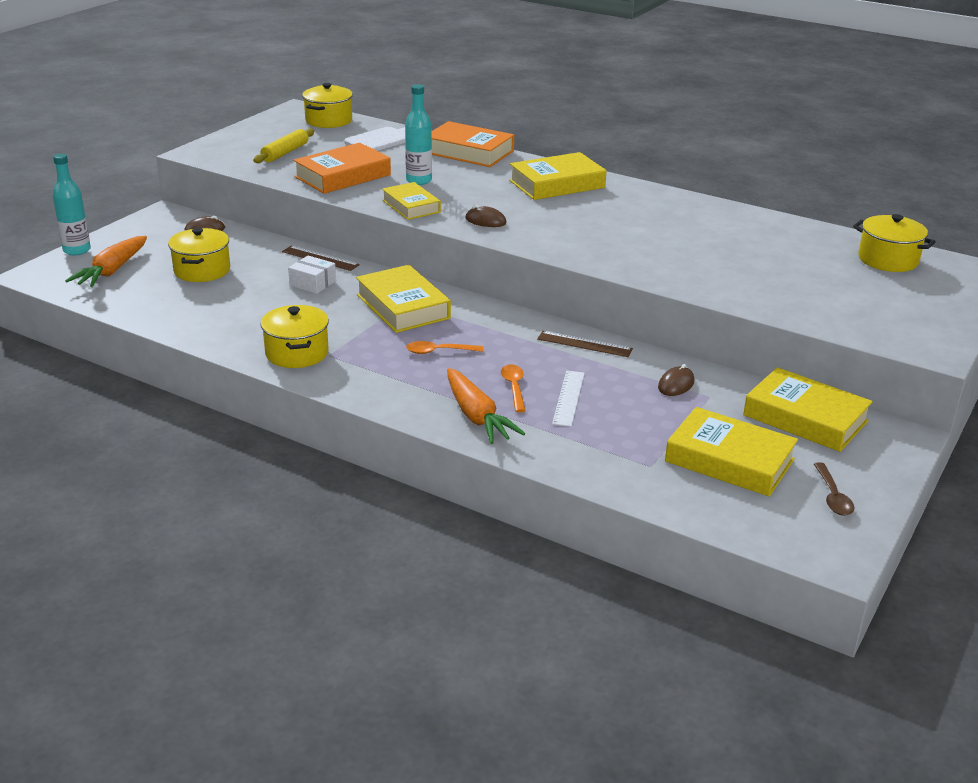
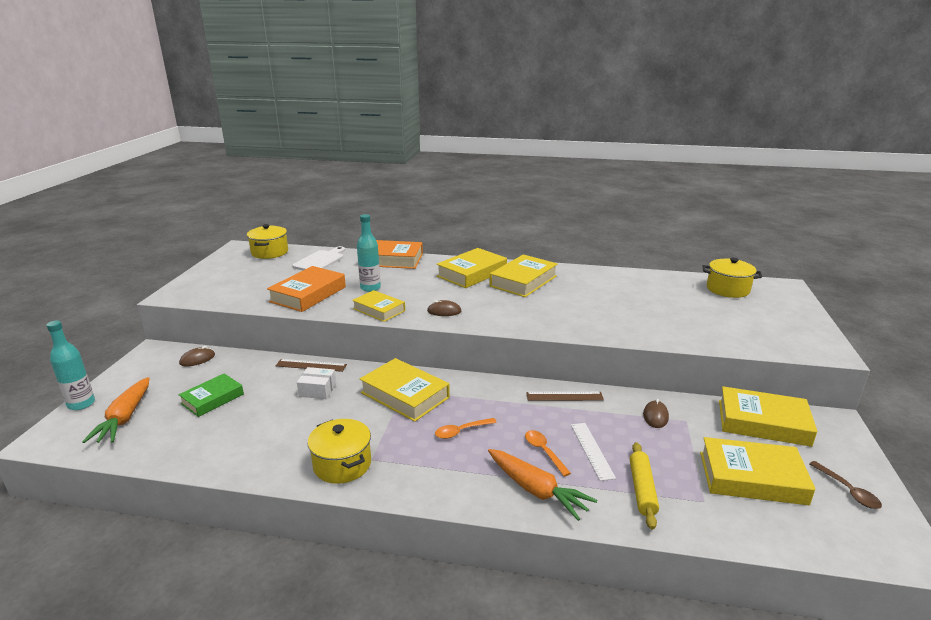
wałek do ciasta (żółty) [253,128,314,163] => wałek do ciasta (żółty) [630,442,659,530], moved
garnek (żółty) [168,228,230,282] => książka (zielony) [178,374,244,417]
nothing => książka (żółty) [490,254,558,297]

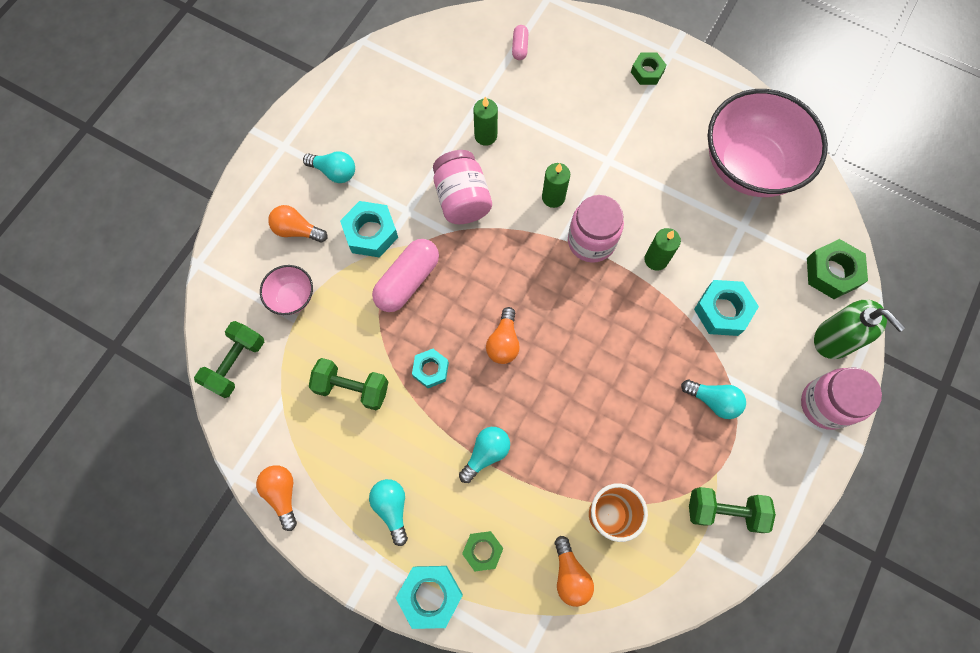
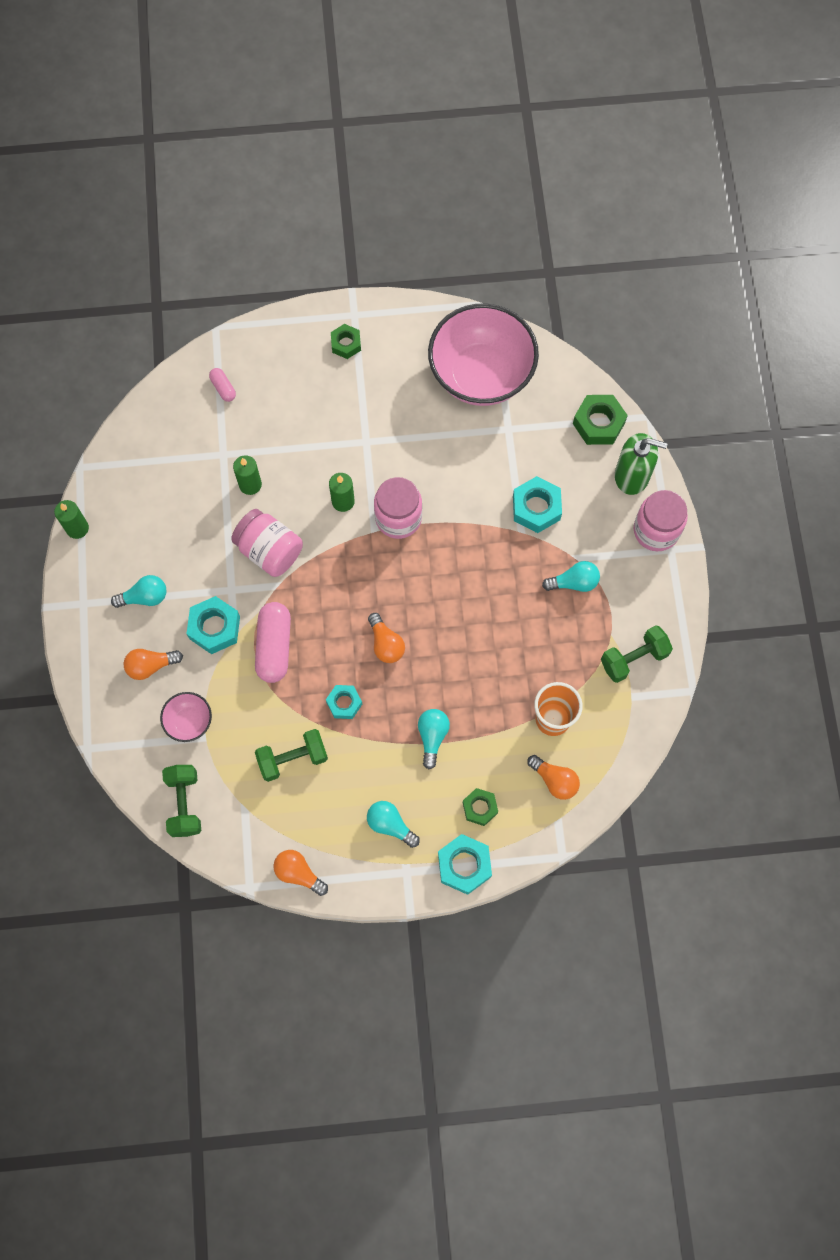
świeca (zielony) [644,228,681,271] => świeca (zielony) [54,500,89,539], moved

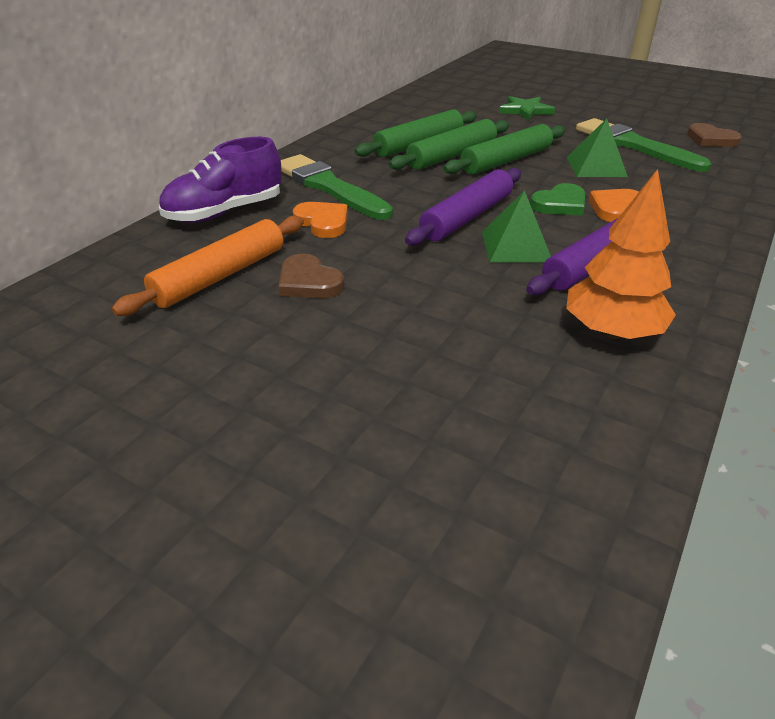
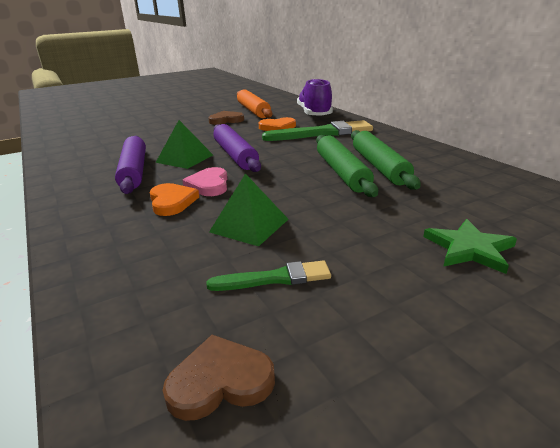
pędzel (zielony) [576,118,711,172] => pędzel (zielony) [206,260,331,291], x0.56
wałek do ciasta (zielony) [443,124,565,175] => nothing
drzewko (pomarańczowy) [566,169,676,339] => nothing
serce (zielony) [530,183,585,216] => serce (różowy) [183,167,227,196]

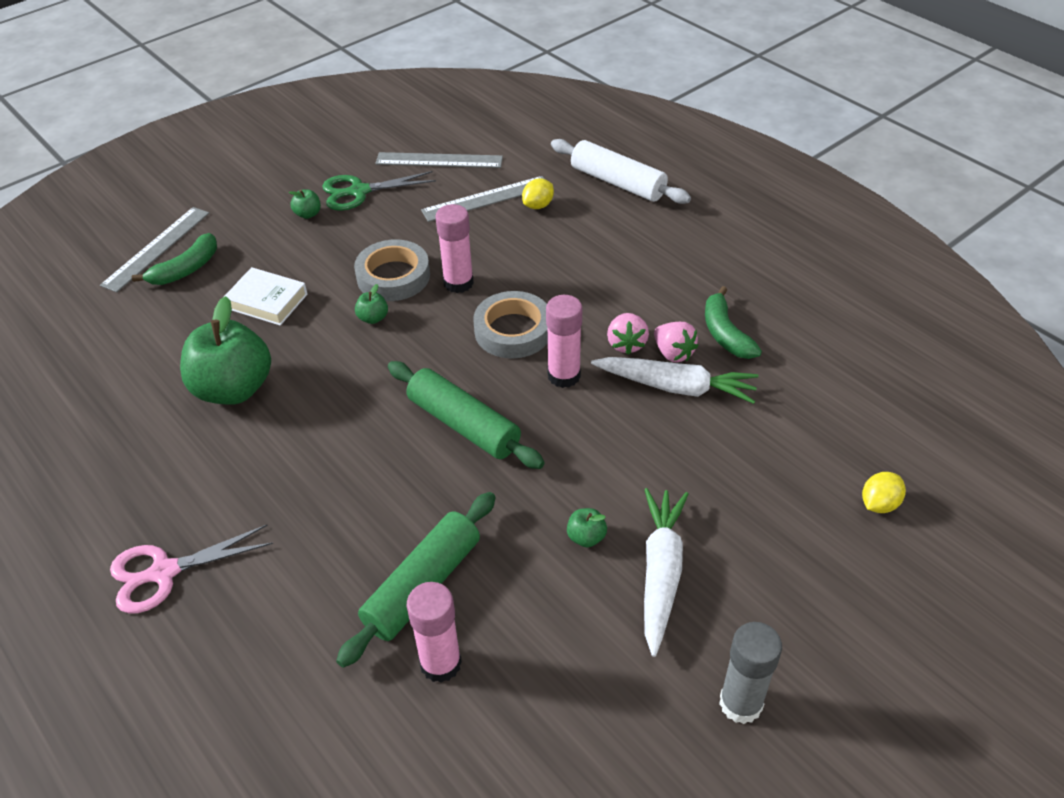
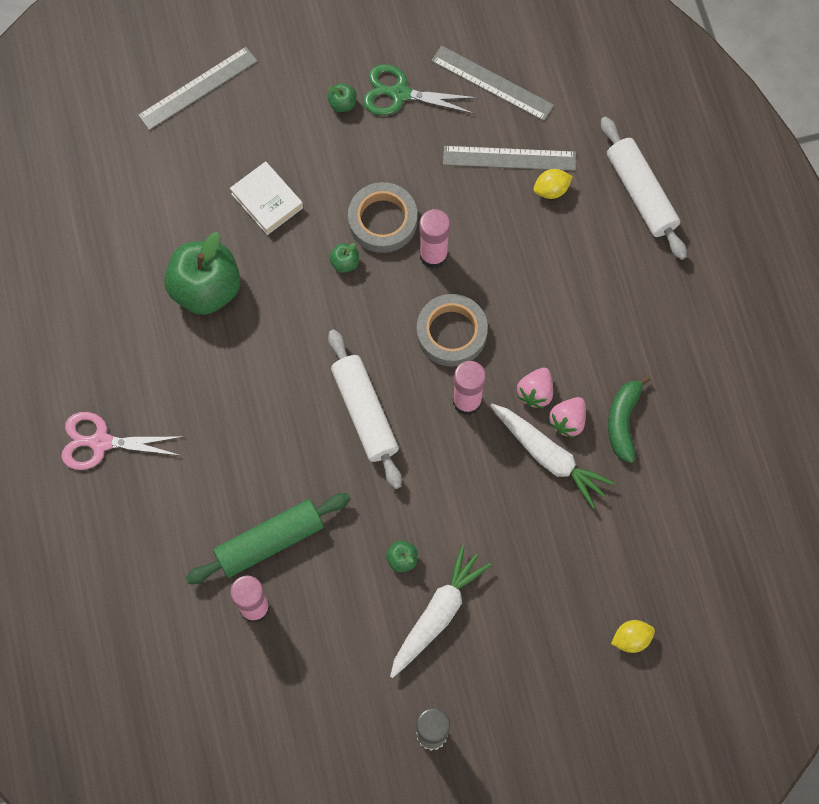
banan (zielony) [132,233,217,285] => nothing
truskawka (różowy) [654,322,698,362] => truskawka (różowy) [549,397,586,438], 45 degrees clockwise
wałek do ciasta (zielony) [388,361,545,469] => wałek do ciasta (biały) [328,329,402,489]

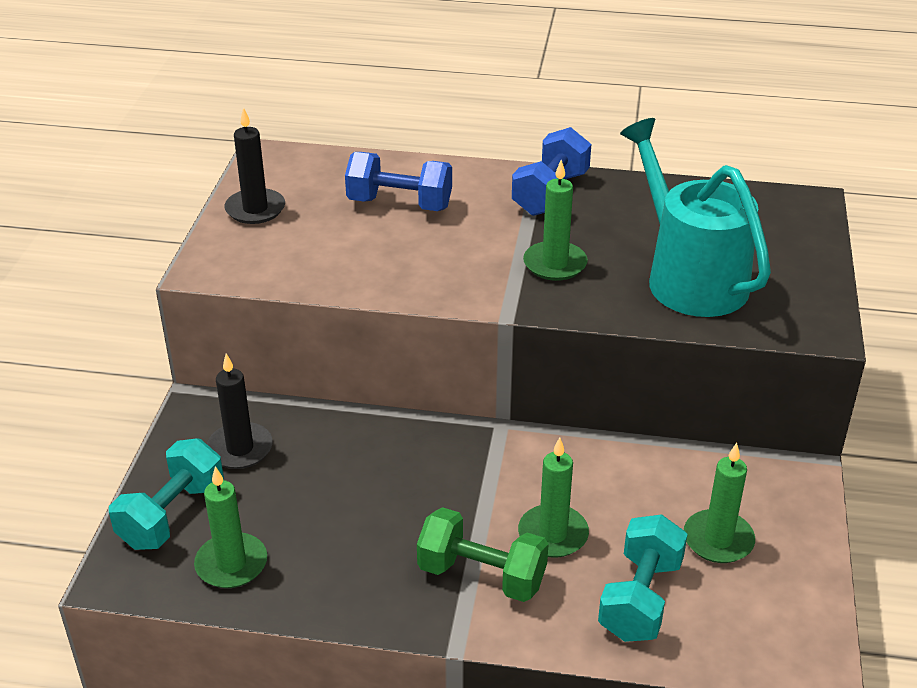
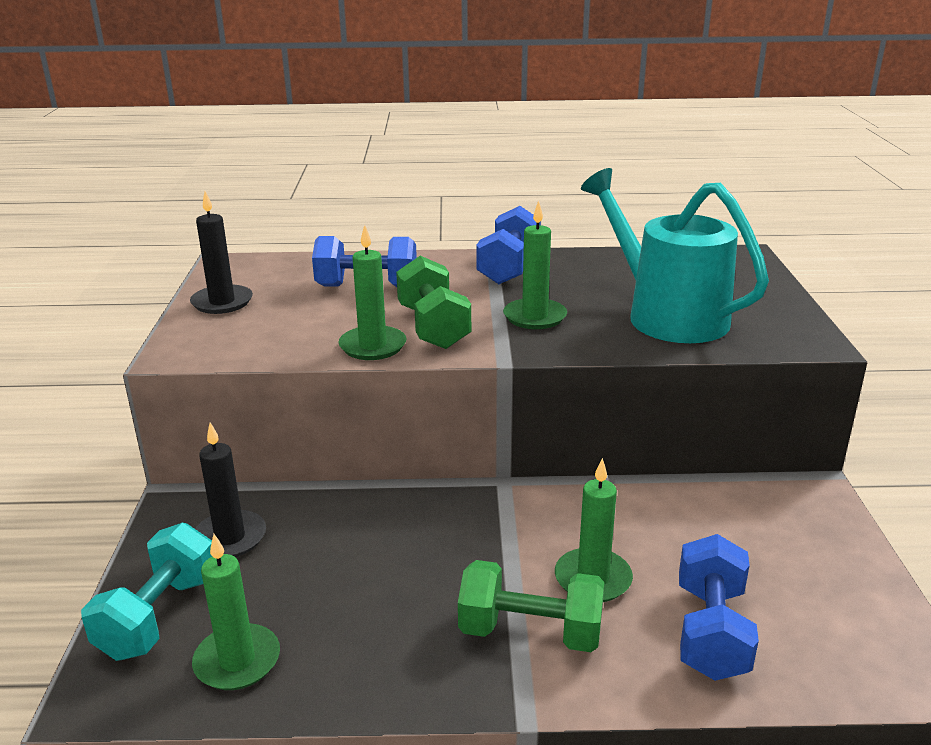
świeca (zielony) [684,443,755,563] => świeca (zielony) [339,225,407,360], moved
hantel (turkusowy) [598,514,688,642] => hantel (niebieski) [679,534,759,681]
nothing => hantel (zielony) [396,256,471,349]

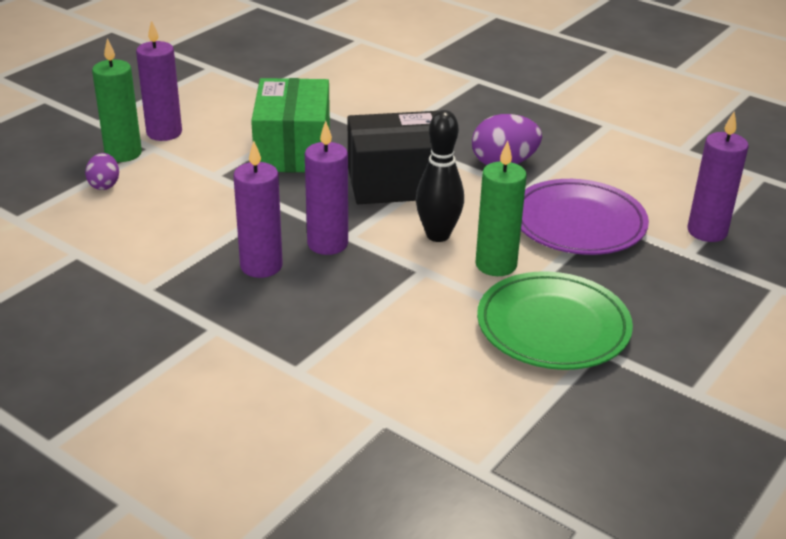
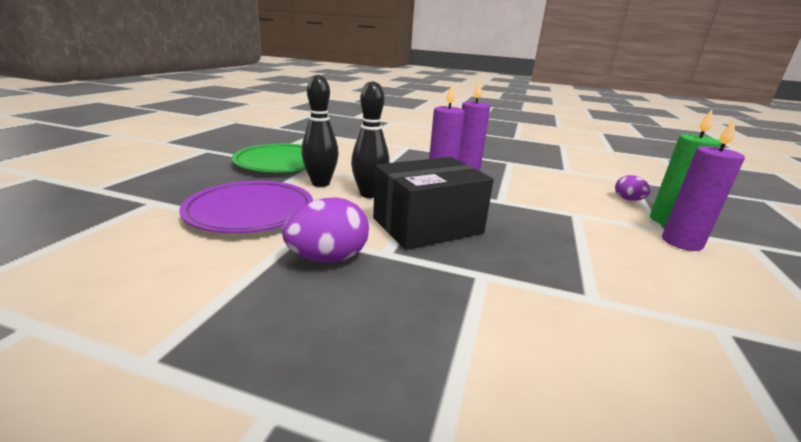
pudełko (zielony) [251,78,330,173] => nothing
świeca (fioletowy) [687,111,749,242] => nothing
świeca (zielony) [475,140,527,276] => kręgiel (czarny) [301,75,339,187]

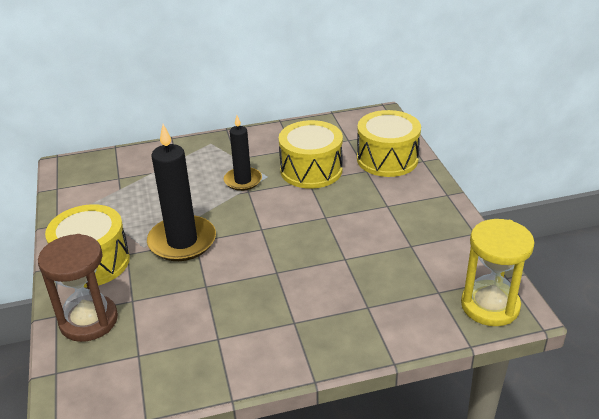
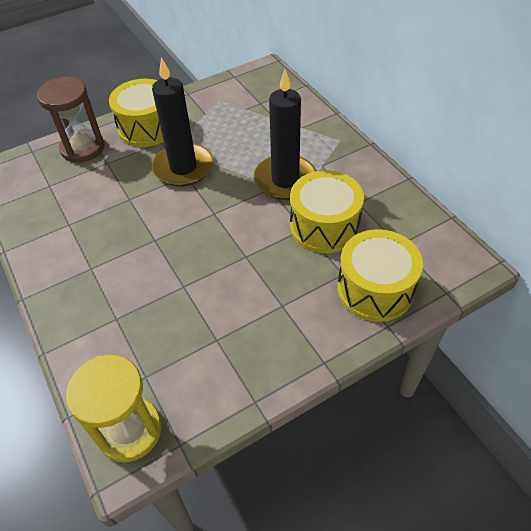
świeca (czarny) [224,115,262,191] => świeca (czarny) [254,69,316,200], x1.62

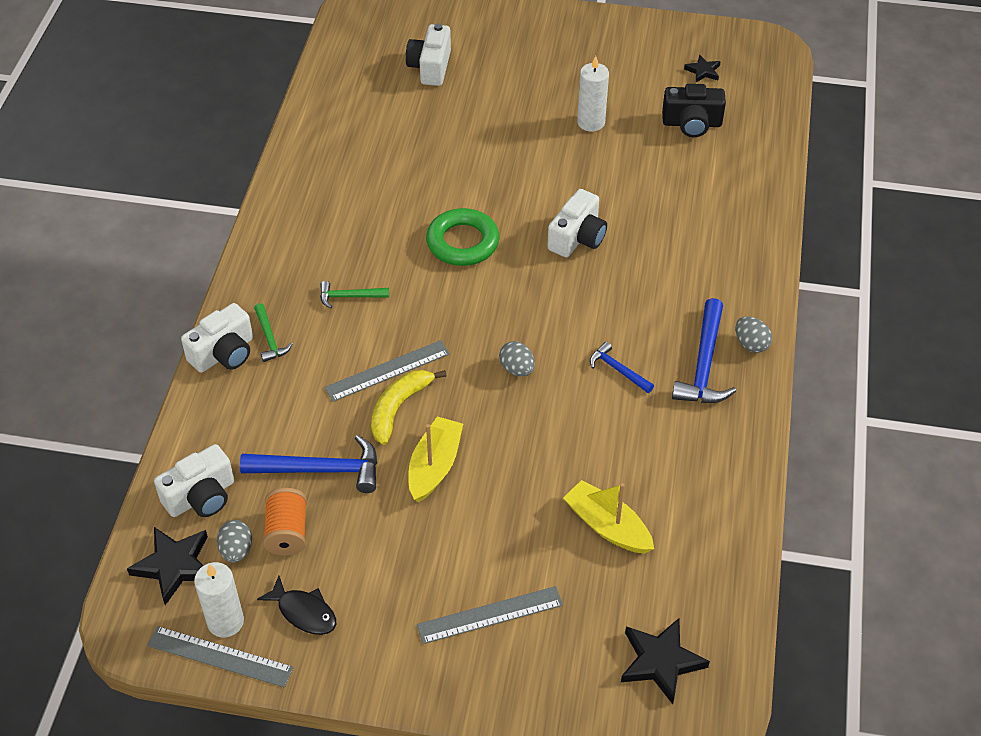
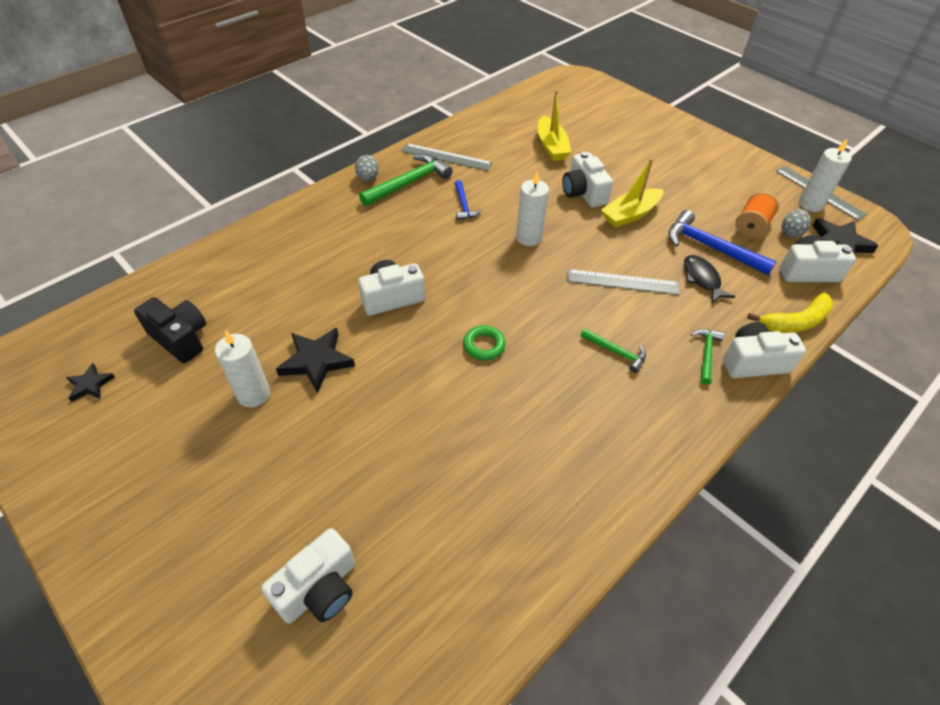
pierścień (zielony) [426,208,499,266] => pierścień (zielony) [463,325,506,360], x0.57
młotek (niebieski) [672,298,736,403] => młotek (zielony) [359,154,453,206]
jajko (szary) [499,341,535,377] => świeca (biały) [516,171,549,246]
banan (żółty) [371,370,446,445] => banan (żółty) [747,292,833,333], moved
ryba (czarny) [257,576,336,635] => ryba (czarny) [684,255,735,303], moved
linijka (szary) [417,586,563,644] => linijka (szary) [402,143,493,171], moved
gwiazda (czarny) [621,618,710,704] => gwiazda (czarny) [276,328,355,393], moved
nothing => aparat fotograficzny (biały) [562,151,613,207]

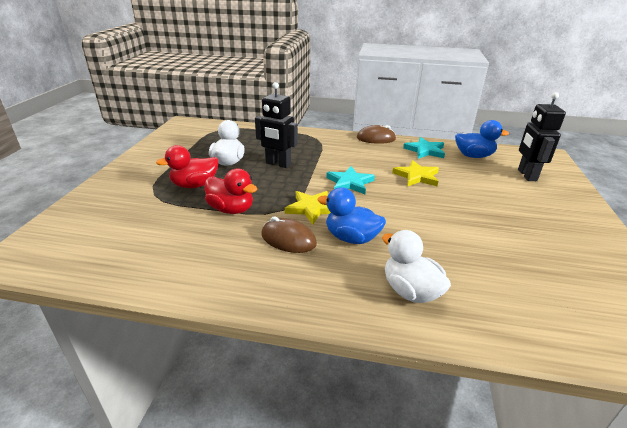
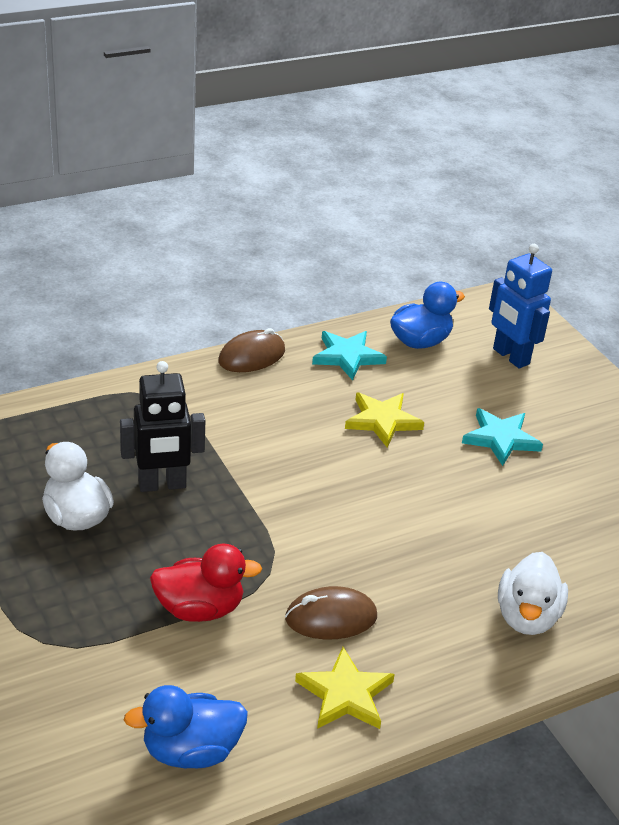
robot (czarny) [518,92,566,181] => robot (niebieski) [489,244,552,368]
kaczka (czerwony) [156,145,218,188] => nothing
gwiazda (turkusowy) [326,166,375,194] => gwiazda (turkusowy) [462,408,543,466], moved
kaczka (niebieski) [318,187,386,244] => kaczka (niebieski) [124,685,248,768], moved
gwiazda (żółty) [285,191,331,225] => gwiazda (żółty) [295,647,395,729], moved
kaczka (biały) [382,230,451,303] => kaczka (biały) [498,552,568,635], 90 degrees counterclockwise

